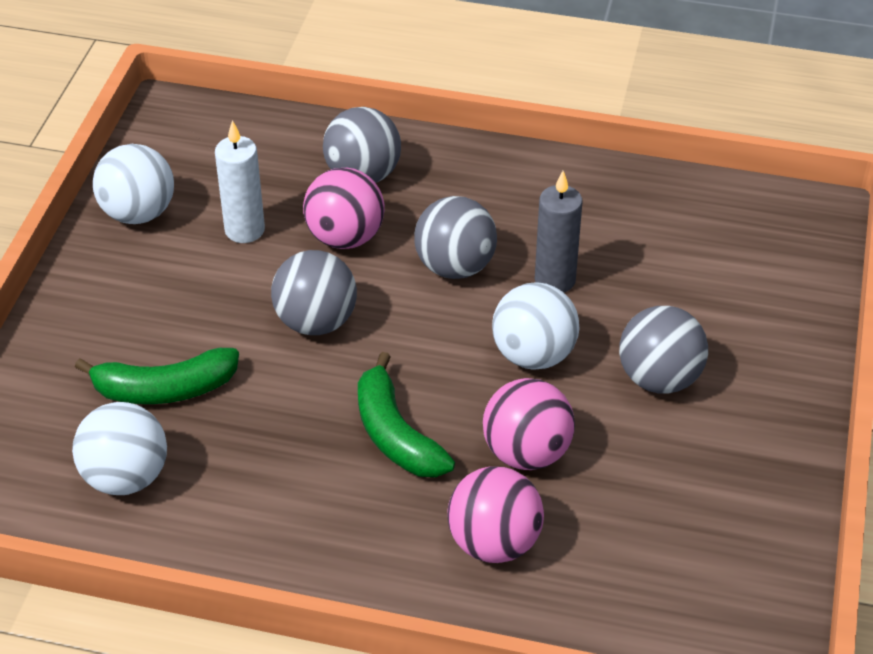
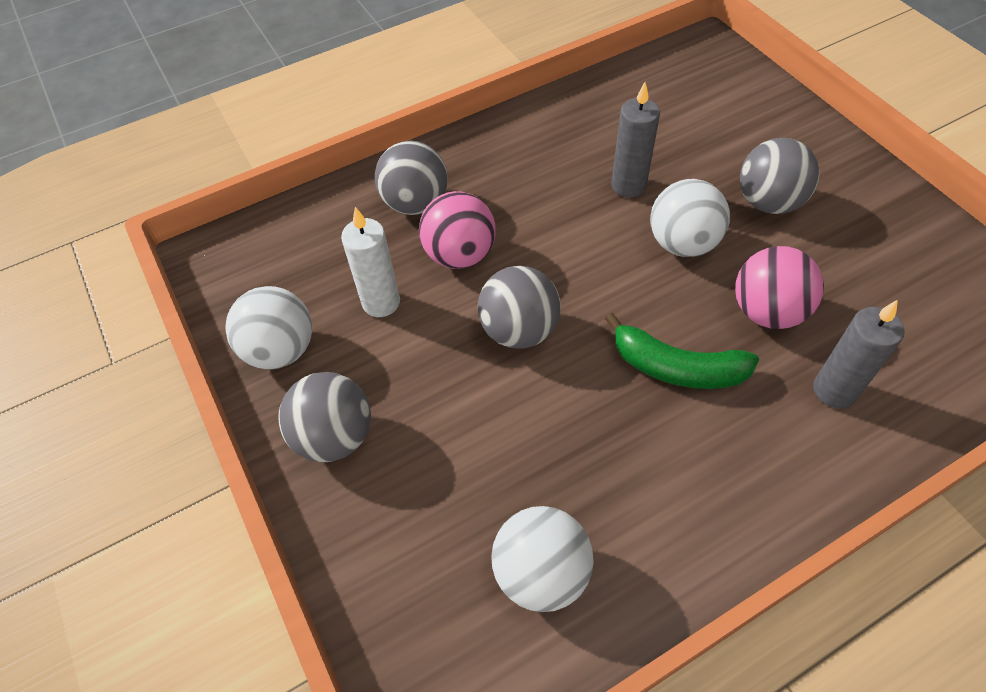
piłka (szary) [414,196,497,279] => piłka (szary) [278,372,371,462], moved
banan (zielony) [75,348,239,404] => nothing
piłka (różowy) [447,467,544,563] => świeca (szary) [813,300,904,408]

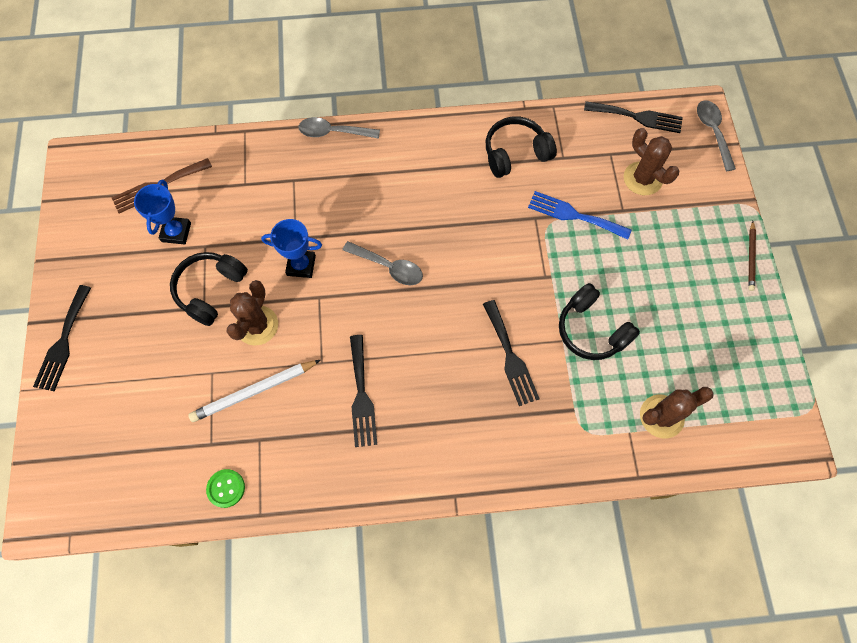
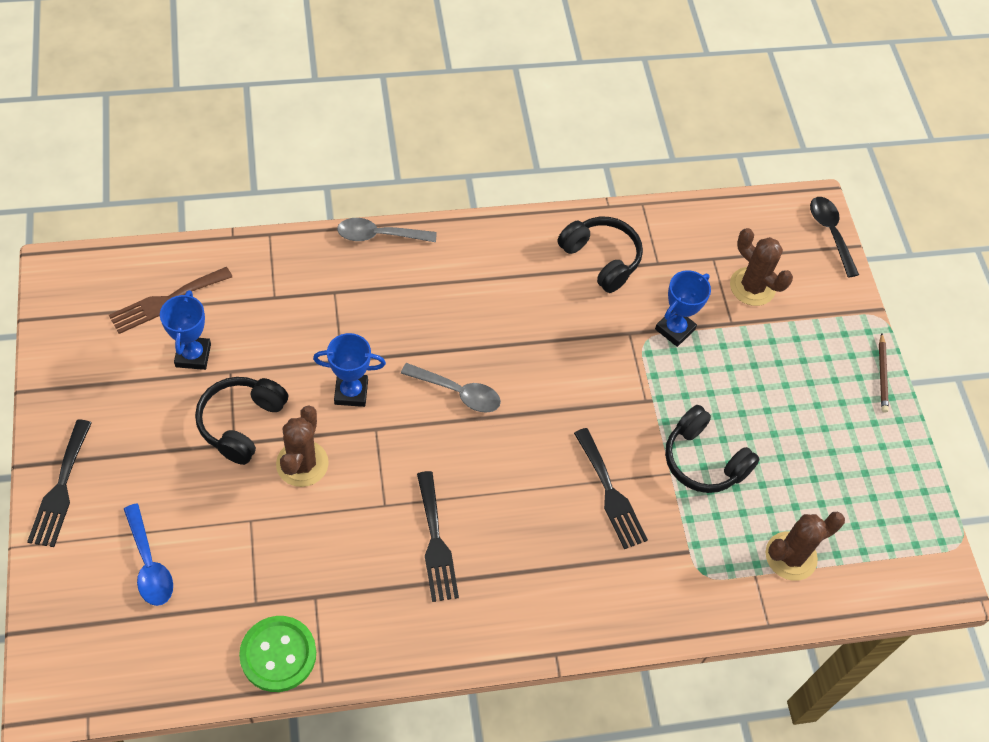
widelec (czarny) [584,101,683,133] => nothing
łyżka (szary) [697,101,736,171] => łyżka (czarny) [810,197,859,278]
słuchawki (czarny) [486,116,557,178] => słuchawki (czarny) [557,217,643,293], 75 degrees clockwise
widelec (niebieski) [528,191,632,240] => puchar (niebieski) [655,270,711,347]
ołówek (biały) [188,360,321,422] => nothing
guzik (zielony) [206,469,245,508] => guzik (zielony) [239,616,316,692], x1.66
nothing => łyżka (niebieski) [124,503,173,606]

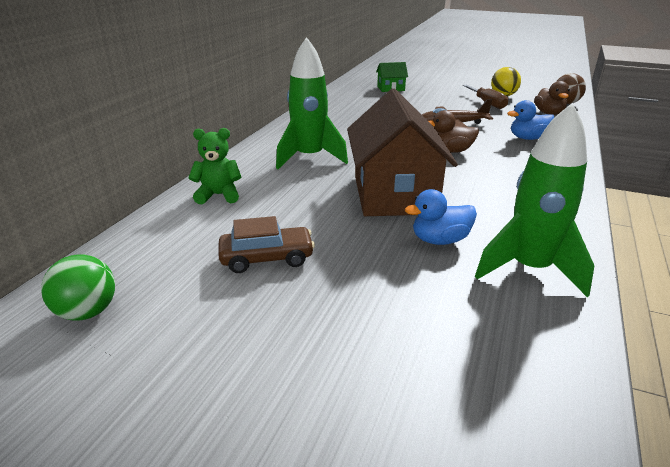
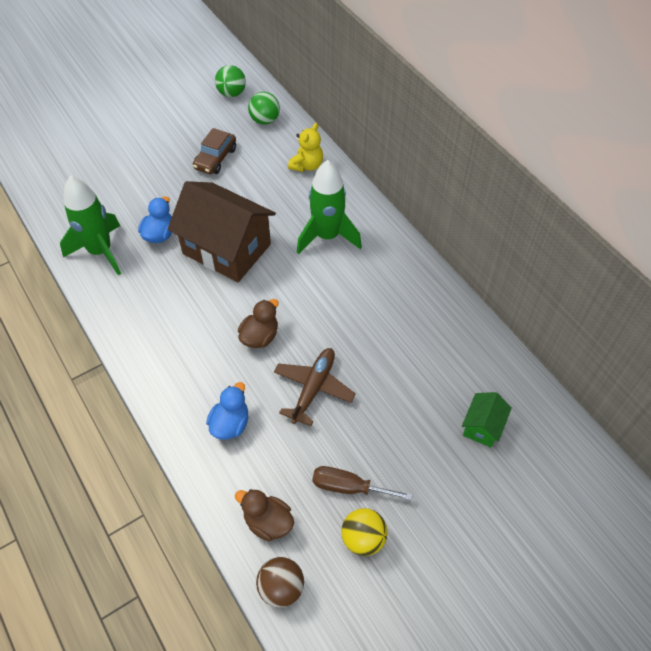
miś (zielony) [188,128,242,204] => miś (żółty) [288,123,323,172]
nothing => piłka (zielony) [248,92,280,125]

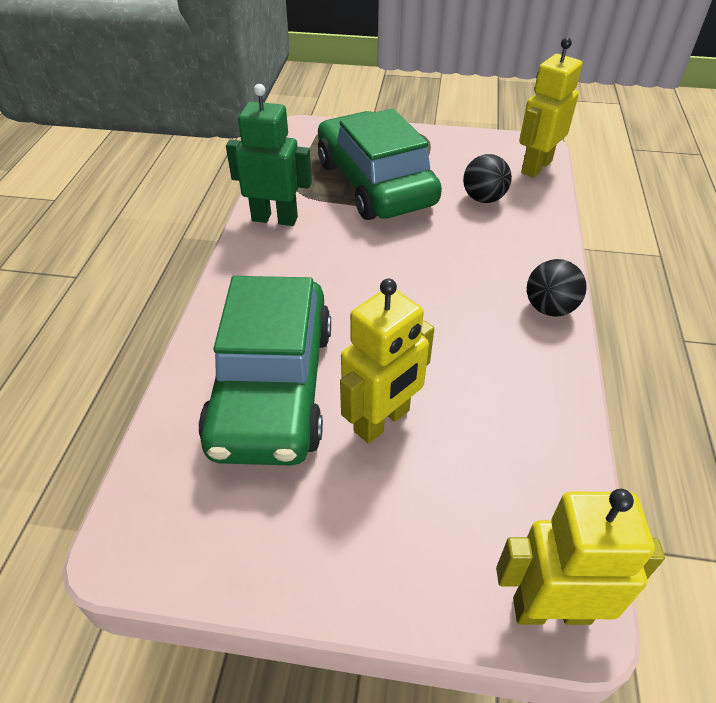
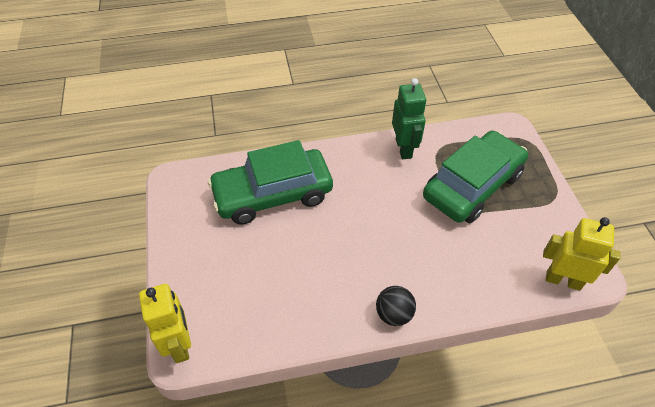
piłka (czarny) [463,154,512,203] => nothing
robot (żółty) [340,279,434,444] => nothing

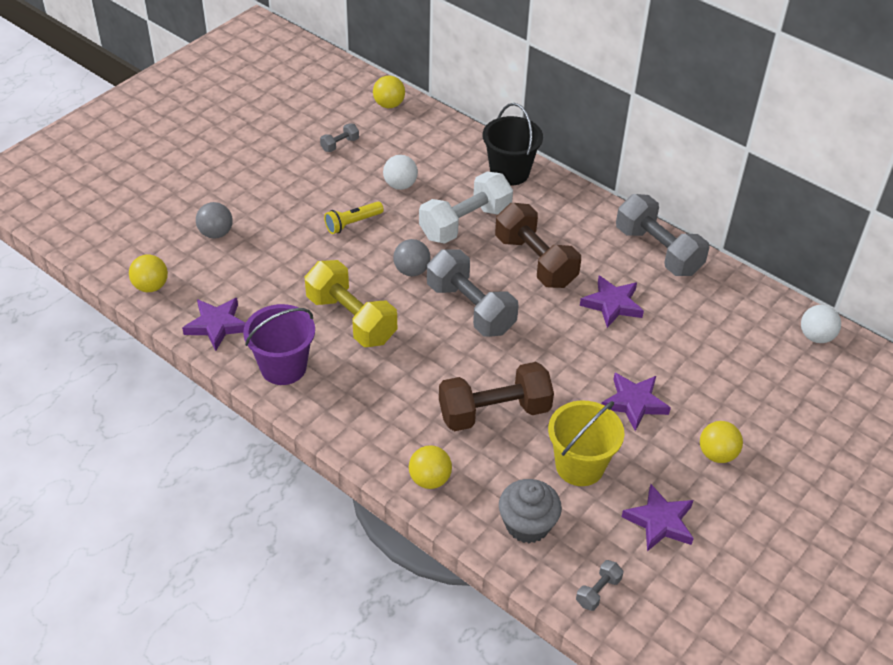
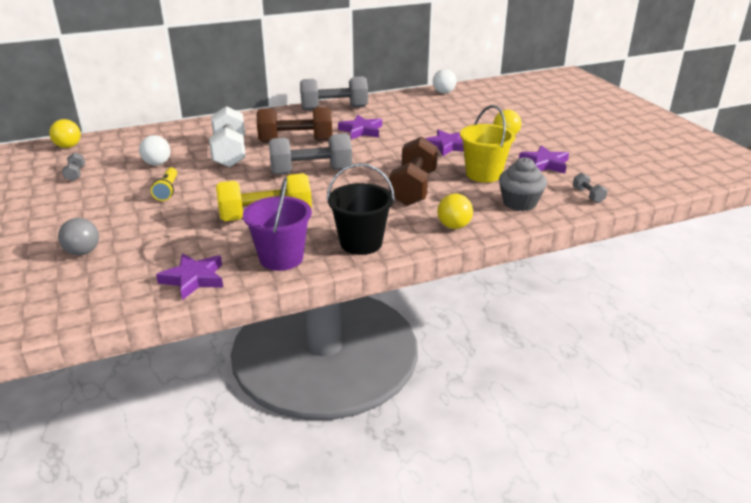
wiadro (czarny) [483,103,543,186] => wiadro (czarny) [326,163,395,255], moved
piłka (szary) [393,239,431,276] => nothing
piłka (żółty) [129,254,168,292] => nothing

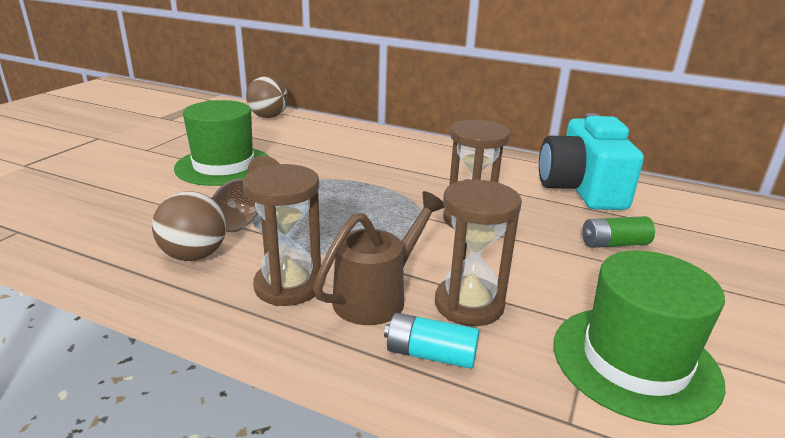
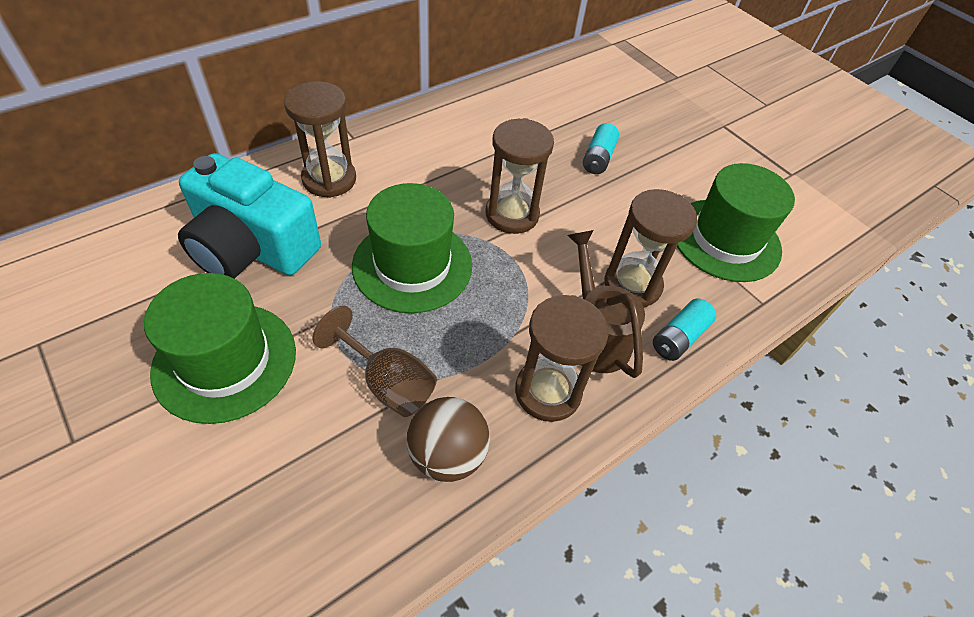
piłka (brązowy) [246,76,288,118] => nothing
aparat fotograficzny (turkusowy) [539,113,644,210] => aparat fotograficzny (turkusowy) [178,153,321,279], moved
bateria (zielony) [582,216,655,248] => bateria (turkusowy) [583,123,619,174]
nothing => klepsydra (brązowy) [284,81,356,198]
nothing => kapelusz (zielony) [352,183,472,313]

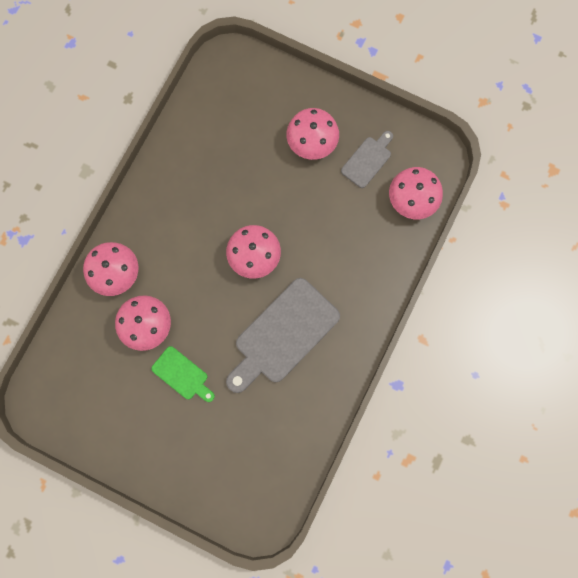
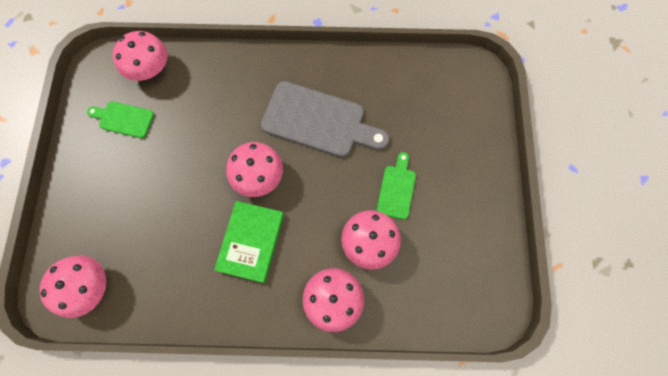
grzyb (różowy) [286,108,339,160] => grzyb (różowy) [40,255,106,318], moved
deska do krojenia (szary) [341,131,393,188] => deska do krojenia (zielony) [87,101,154,138]
nothing => książka (zielony) [214,201,284,283]

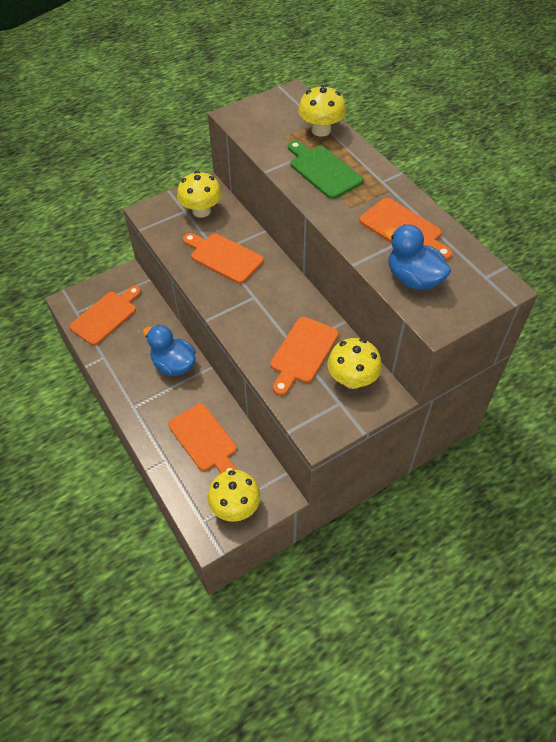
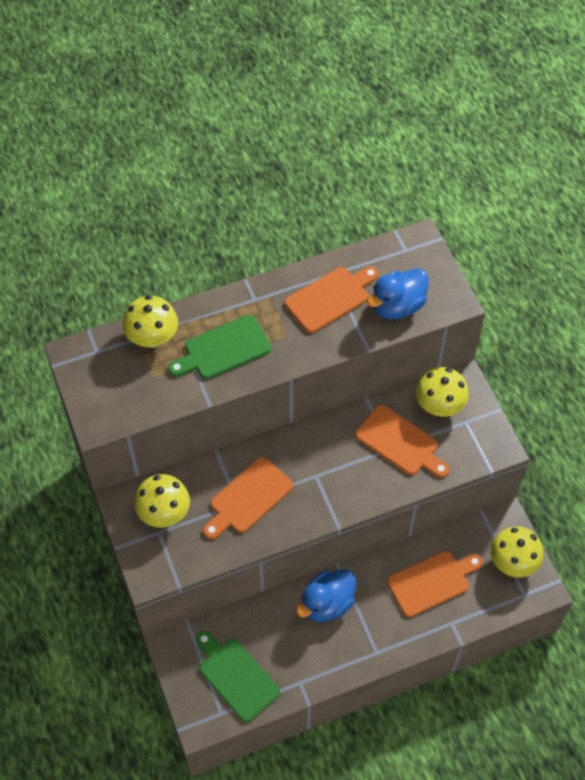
deska do krojenia (pomarańczowy) [69,286,141,346] => deska do krojenia (zielony) [196,631,280,722]

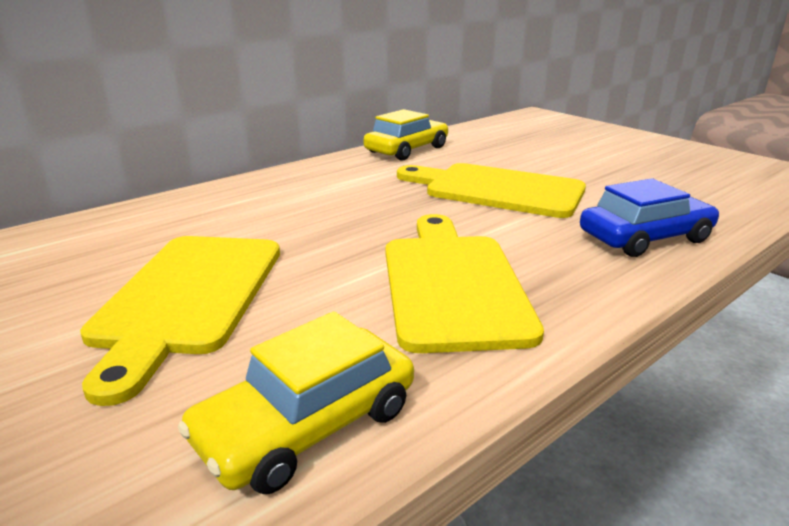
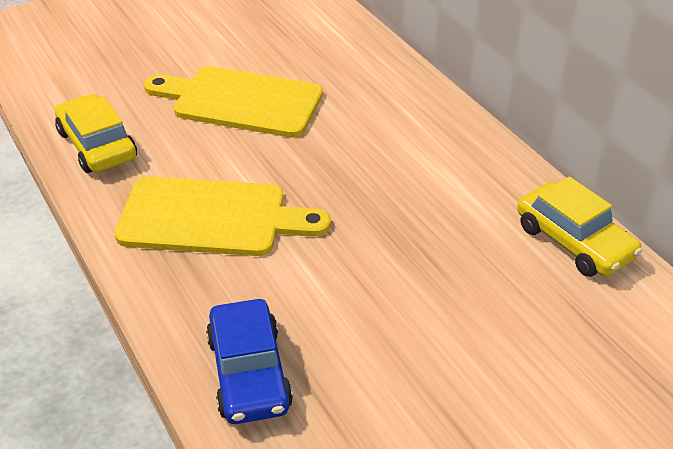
deska do krojenia (żółty) [397,163,586,218] => nothing

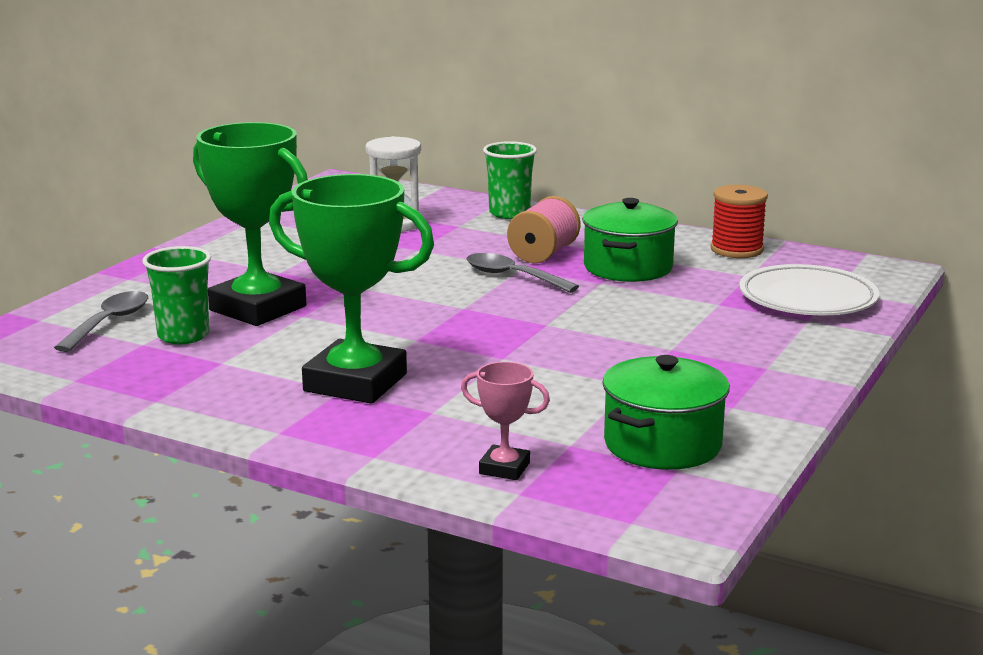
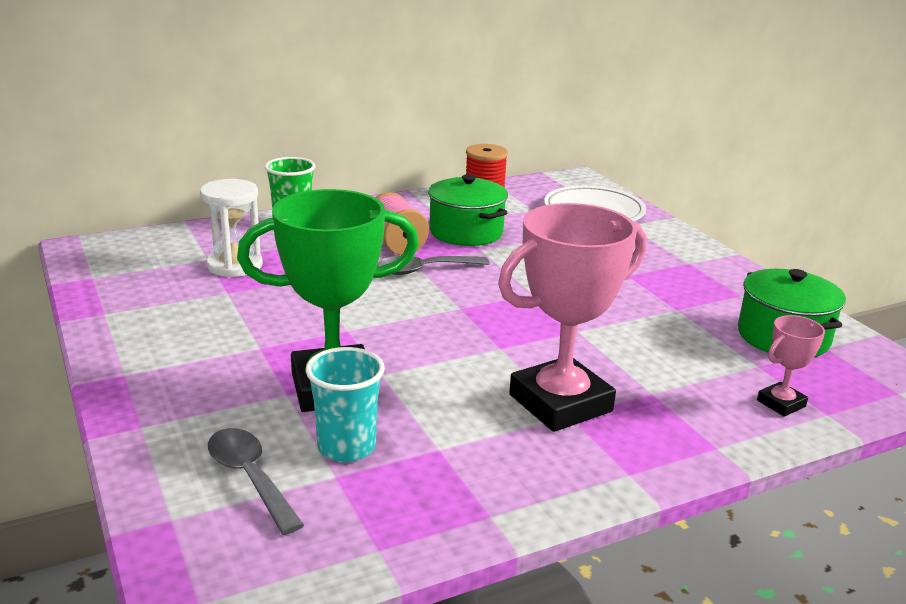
puchar (zielony) [269,174,434,404] => puchar (różowy) [498,203,646,432]
szklanka (zielony) [142,246,211,344] => szklanka (turkusowy) [306,347,385,462]

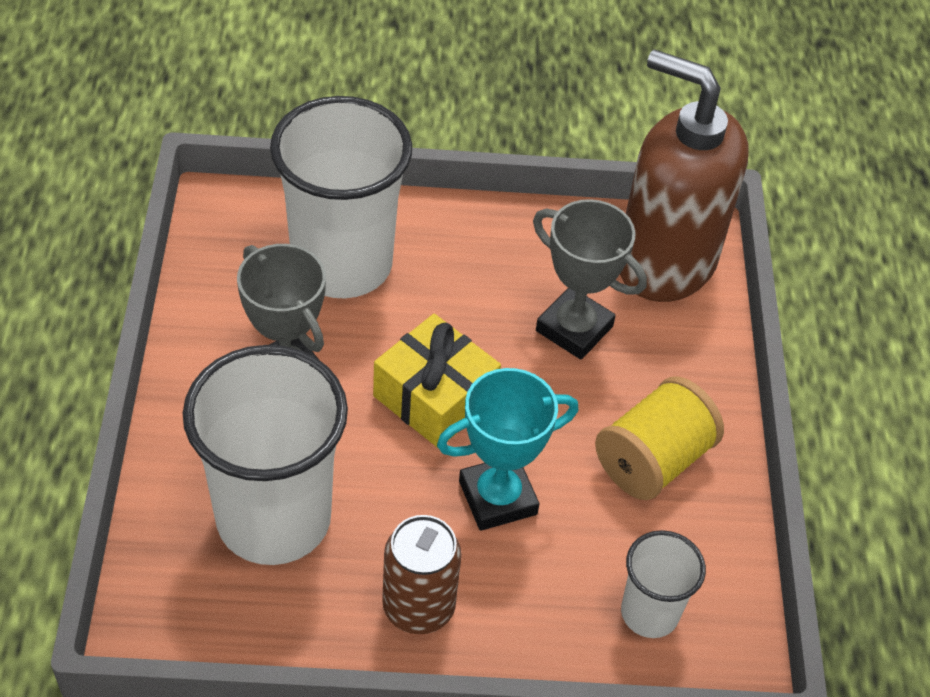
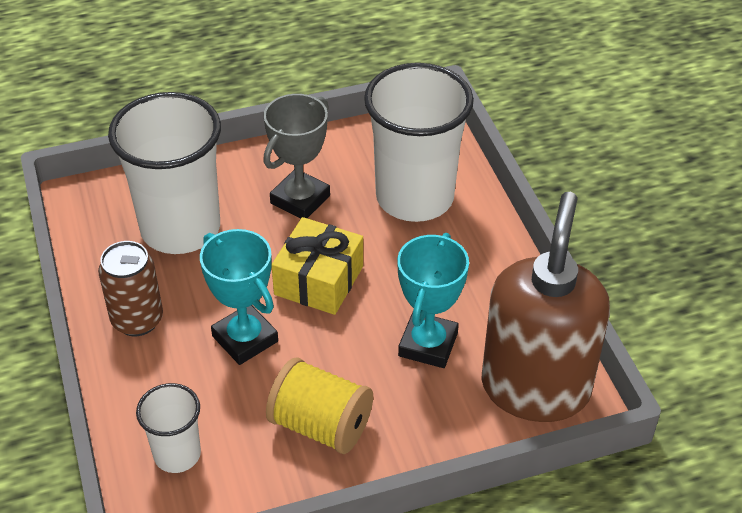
puchar (szary) [533,199,647,360] => puchar (turkusowy) [397,233,469,368]

